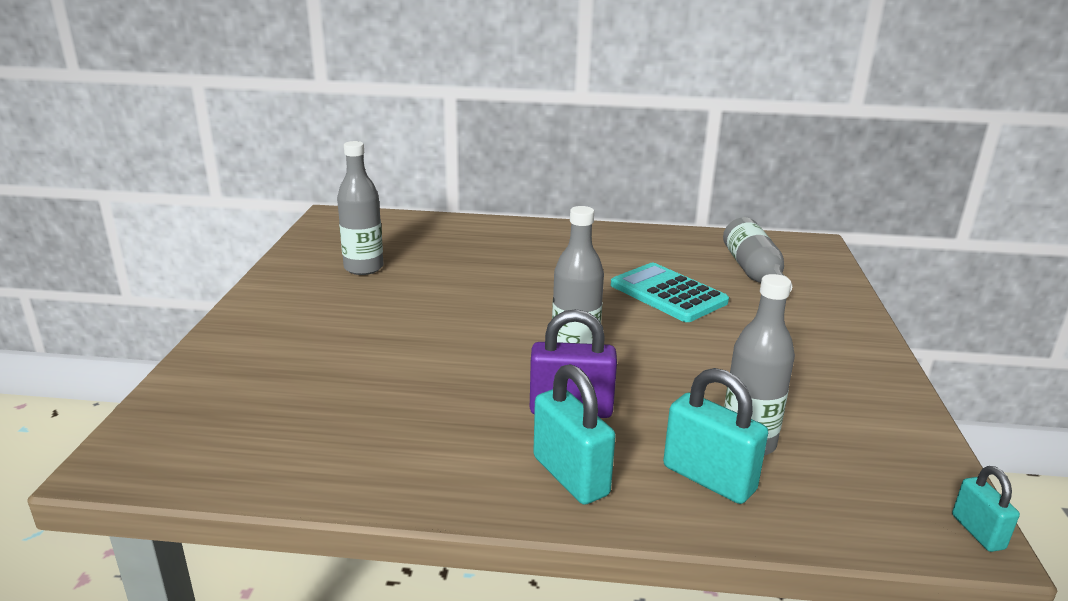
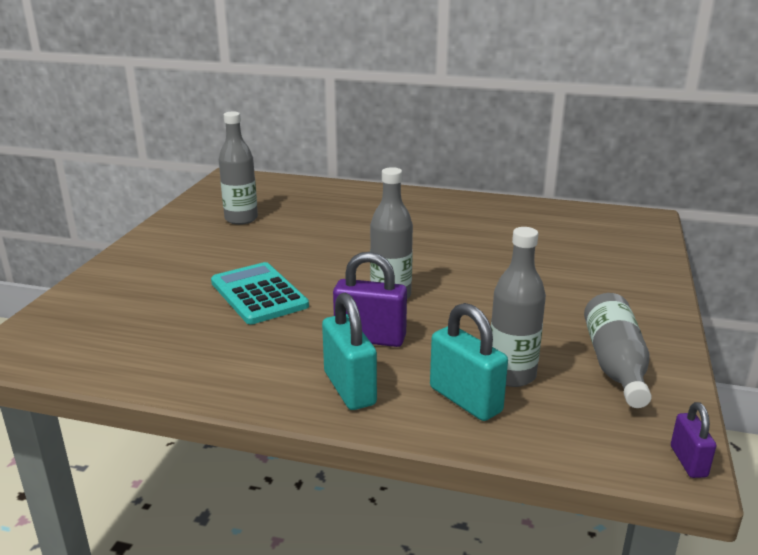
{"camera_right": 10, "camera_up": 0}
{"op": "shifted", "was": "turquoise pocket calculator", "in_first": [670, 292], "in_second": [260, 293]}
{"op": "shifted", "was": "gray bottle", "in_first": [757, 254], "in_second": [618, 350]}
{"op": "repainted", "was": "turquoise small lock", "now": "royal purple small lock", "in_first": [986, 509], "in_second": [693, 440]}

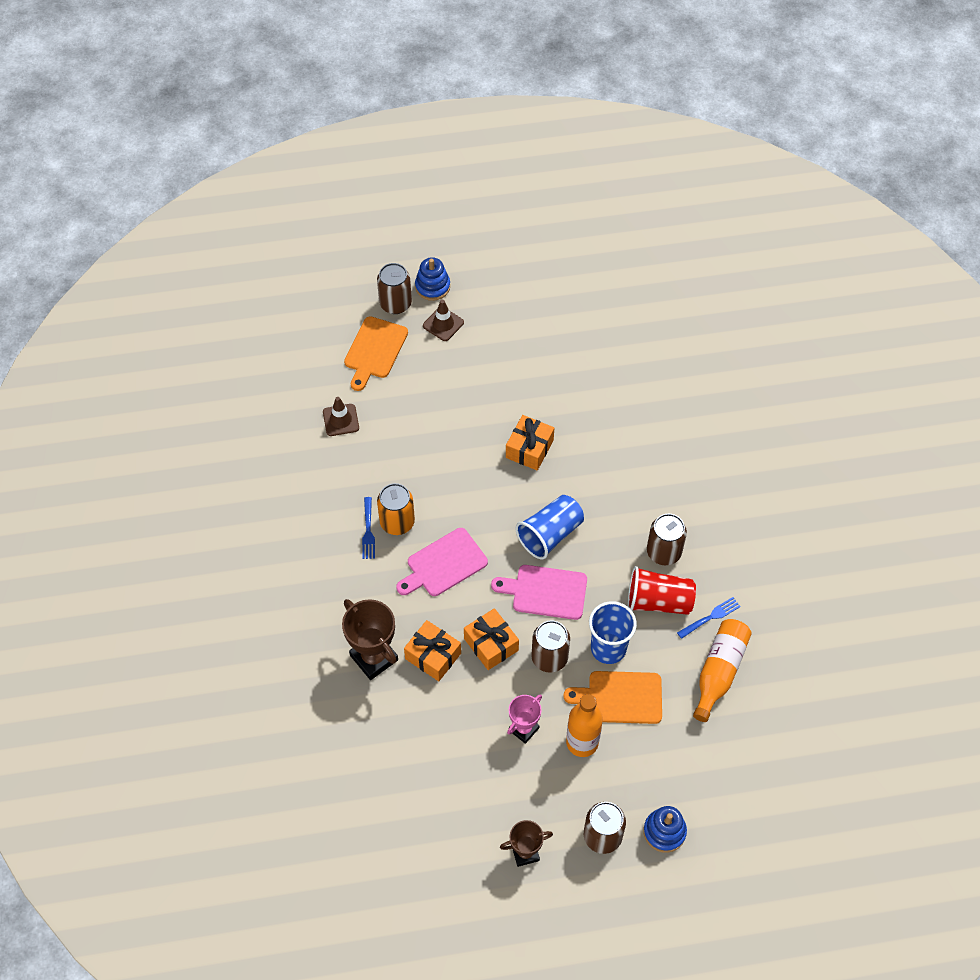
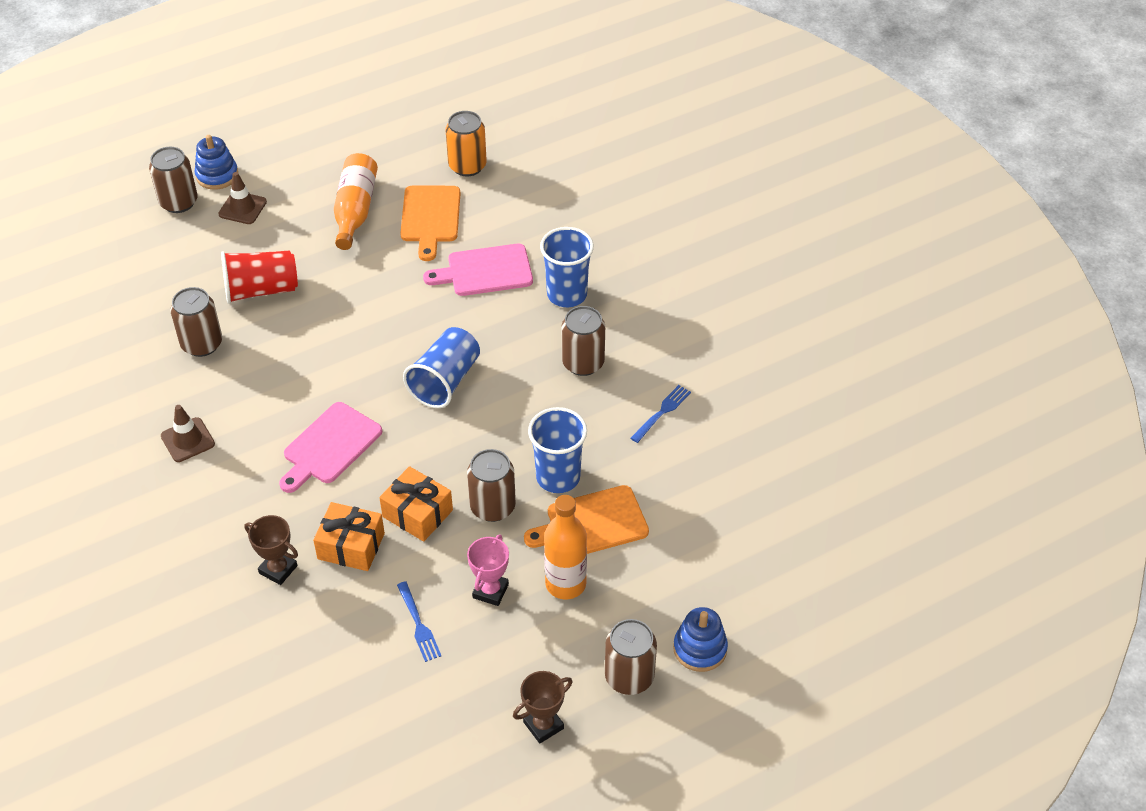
{"camera_right": -20, "camera_up": -10}
{"op": "shifted", "was": "brown road cone", "in_first": [341, 416], "in_second": [188, 433]}
{"op": "scaled", "was": "brown trophy", "in_first": [370, 639], "in_second": [271, 550], "ratio": 0.62}
{"op": "shifted", "was": "orange cutting board", "in_first": [376, 353], "in_second": [430, 223]}
{"op": "shifted", "was": "royal blue fork", "in_first": [368, 528], "in_second": [419, 621]}
{"op": "shifted", "was": "orange tin", "in_first": [396, 509], "in_second": [466, 143]}
{"op": "shifted", "was": "pink cutting board", "in_first": [539, 592], "in_second": [478, 270]}
{"op": "gone", "was": "orange wrapped gift", "in_first": [530, 443]}
{"op": "shifted", "was": "crimson beaker", "in_first": [662, 590], "in_second": [259, 277]}
{"op": "shifted", "was": "orange bottle", "in_first": [722, 670], "in_second": [356, 201]}
{"op": "new", "now": "brown tin", "in_second": [196, 322]}
{"op": "new", "now": "royal blue beaker", "in_second": [567, 267]}

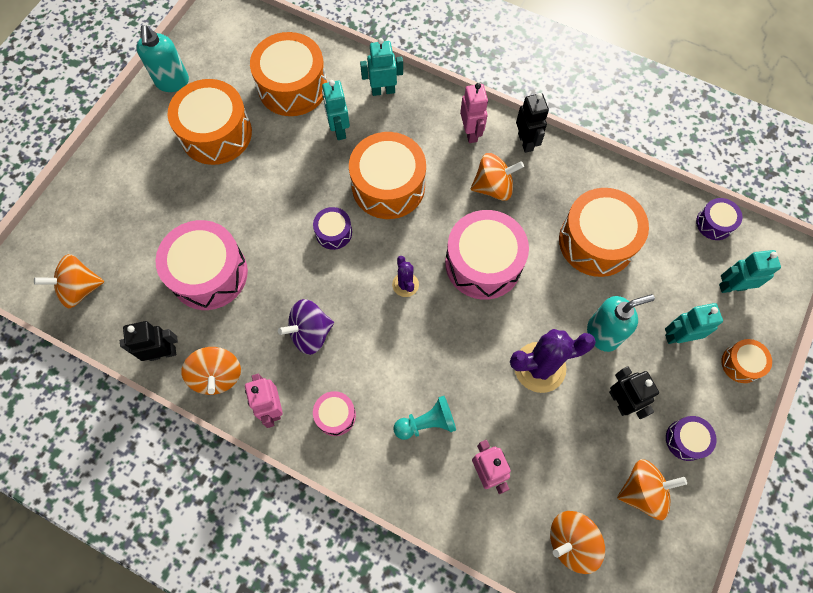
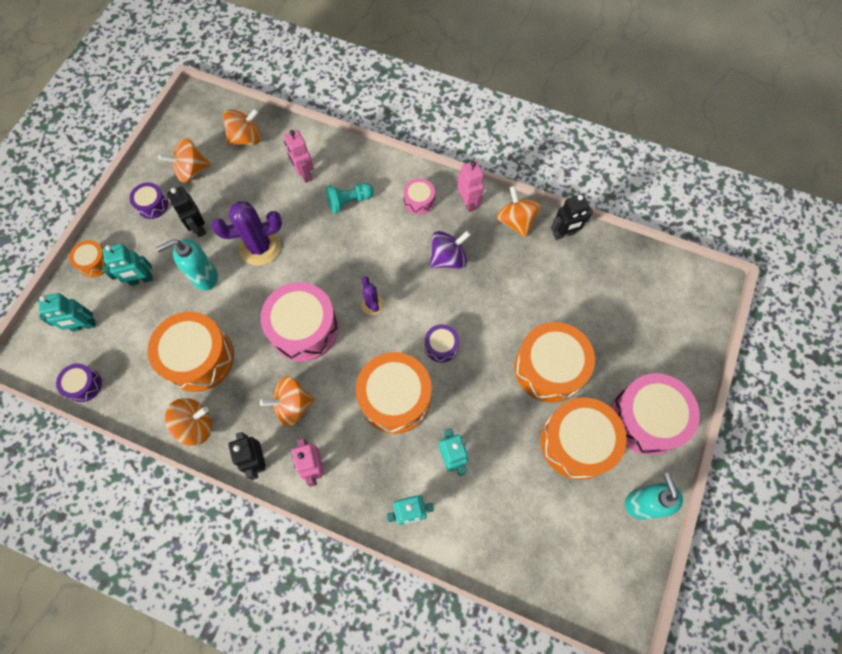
{"camera_right": 175, "camera_up": 0}
{"op": "shifted", "was": "orange spinning top", "in_first": [69, 281], "in_second": [188, 422]}
{"op": "shifted", "was": "pink drum", "in_first": [201, 265], "in_second": [655, 414]}
{"op": "shifted", "was": "orange drum", "in_first": [288, 74], "in_second": [555, 362]}

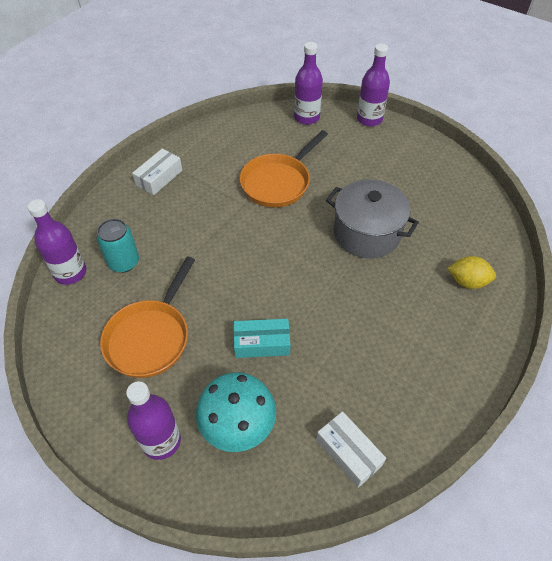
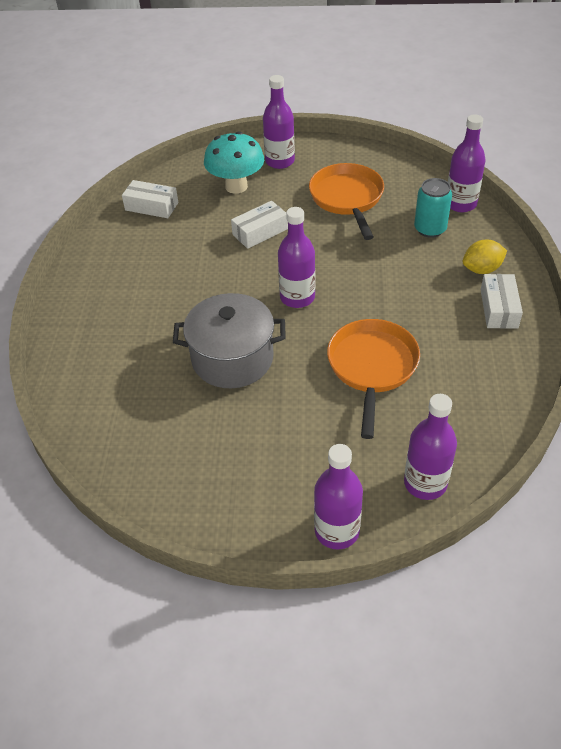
{"camera_right": 150, "camera_up": -5}
{"op": "repainted", "was": "turquoise parcel", "now": "pure white parcel", "in_first": [261, 338], "in_second": [259, 225]}
{"op": "shifted", "was": "yellow toy lemon", "in_first": [472, 272], "in_second": [485, 256]}
{"op": "new", "now": "royal purple bottle", "in_second": [296, 257]}

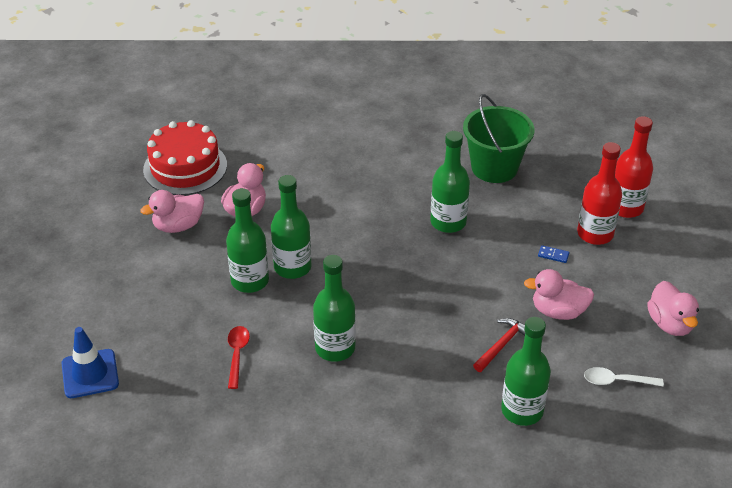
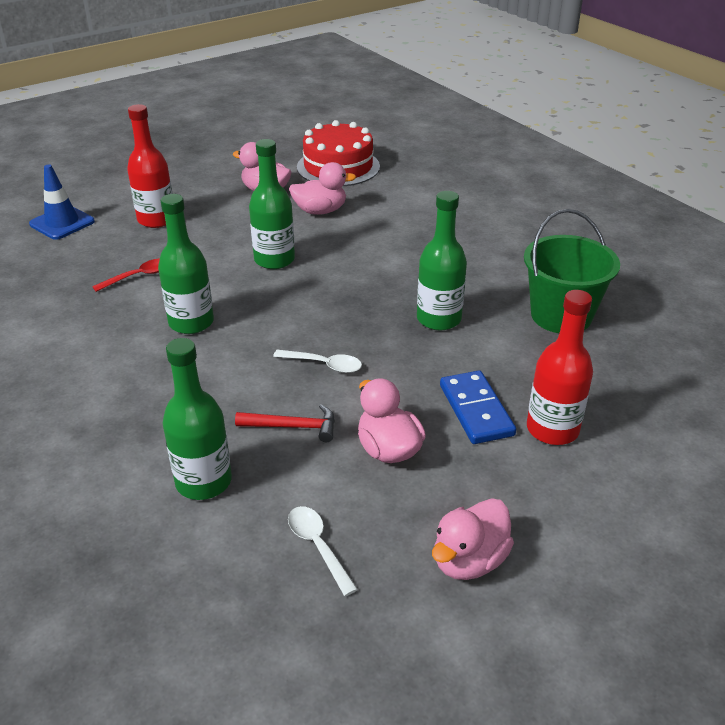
{"camera_right": 55, "camera_up": -5}
{"op": "gone", "was": "emerald bottle", "in_first": [247, 240]}
{"op": "scaled", "was": "royal blue domino piece", "in_first": [553, 254], "in_second": [478, 407], "ratio": 2.31}
{"op": "shifted", "was": "crimson bottle", "in_first": [634, 167], "in_second": [149, 166]}
{"op": "new", "now": "pure white spoon", "in_second": [317, 361]}

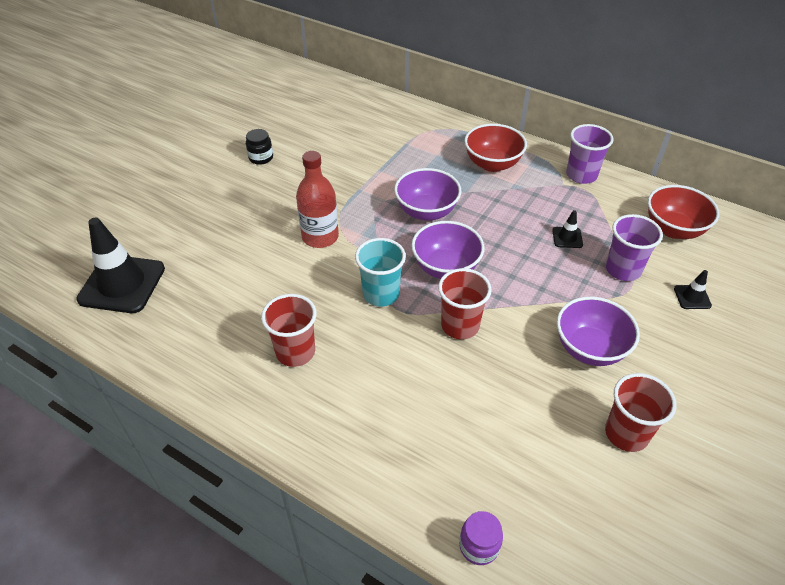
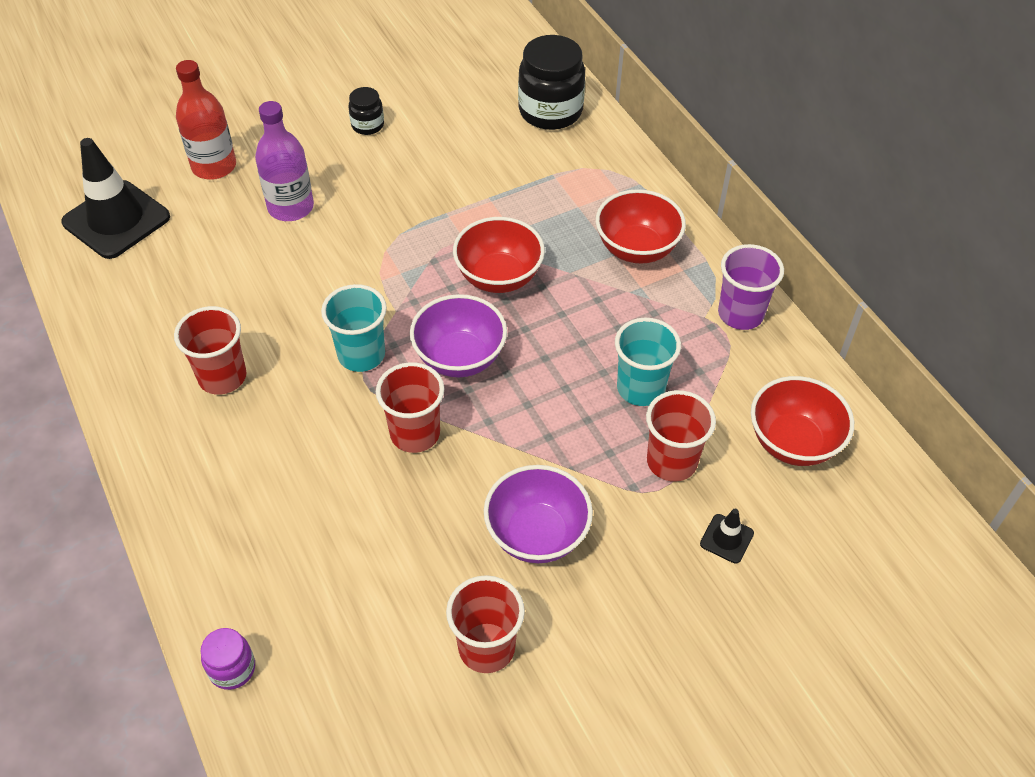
{"camera_right": 30, "camera_up": 5}
{"op": "shifted", "was": "crimson bottle", "in_first": [317, 199], "in_second": [206, 120]}
{"op": "repainted", "was": "royal purple deep dish", "now": "crimson deep dish", "in_first": [427, 194], "in_second": [499, 255]}
{"op": "swapped", "was": "jet-black road cone", "now": "turquoise beaker", "in_first": [567, 229], "in_second": [648, 362]}
{"op": "repainted", "was": "royal purple beaker", "now": "crimson beaker", "in_first": [634, 247], "in_second": [681, 436]}
{"op": "new", "now": "royal purple bottle", "in_second": [284, 161]}
{"op": "new", "now": "jet-black preserve jar", "in_second": [551, 82]}

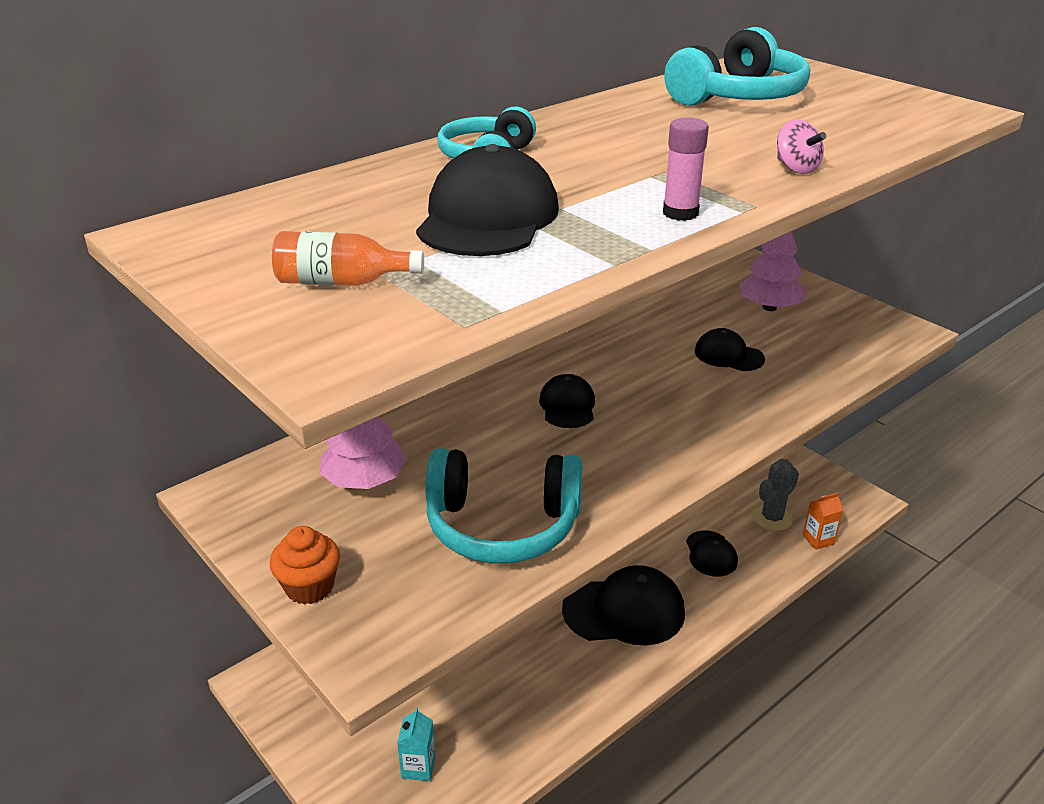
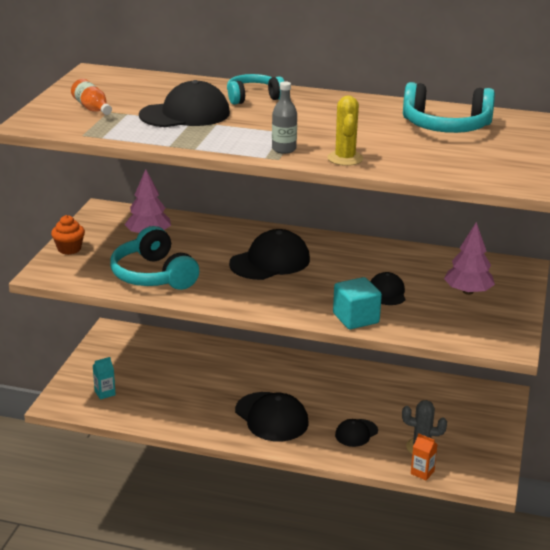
{"camera_right": 55, "camera_up": -5}
{"op": "scaled", "was": "jet-black baseball cap", "in_first": [567, 401], "in_second": [269, 254], "ratio": 1.79}
{"op": "gone", "was": "pink glue", "in_first": [686, 169]}
{"op": "swapped", "was": "pink spinning top", "now": "yellow saguaro cactus", "in_first": [801, 146], "in_second": [345, 130]}
{"op": "new", "now": "gray bottle", "in_second": [284, 117]}
{"op": "new", "now": "turquoise solid cube", "in_second": [357, 303]}

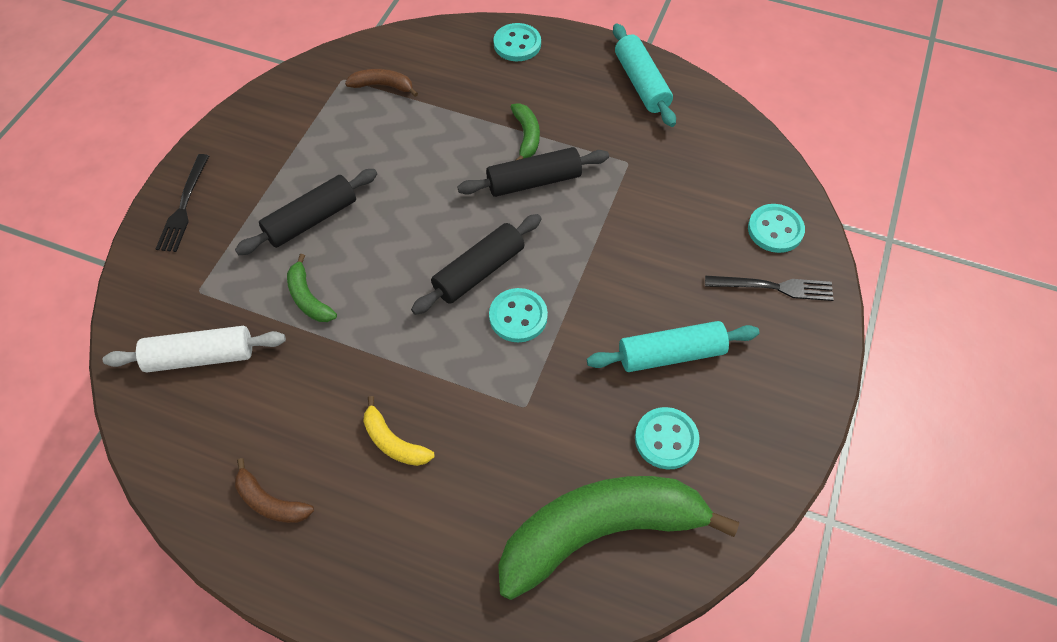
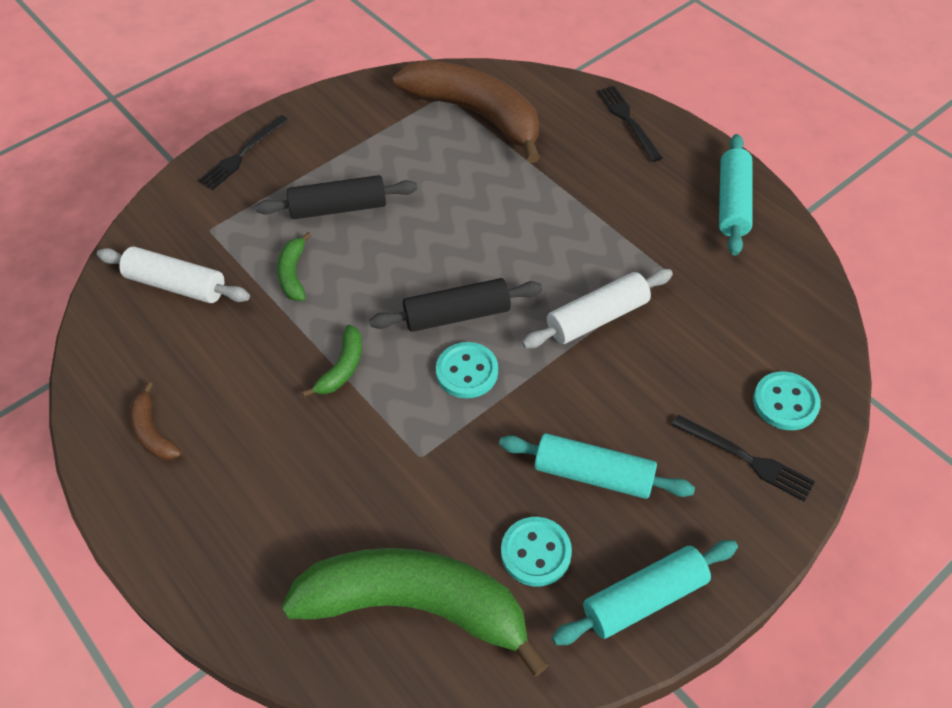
{"camera_right": 30, "camera_up": -5}
{"op": "scaled", "was": "brown banana fruit", "in_first": [381, 83], "in_second": [466, 111], "ratio": 2.4}
{"op": "gone", "was": "yellow banana fruit", "in_first": [399, 431]}
{"op": "gone", "was": "jet-black pastry roller", "in_first": [533, 172]}
{"op": "swapped", "was": "turquoise sewing button", "now": "jet-black fork", "in_first": [517, 42], "in_second": [630, 124]}
{"op": "shifted", "was": "emerald banana fruit", "in_first": [525, 131], "in_second": [332, 361]}
{"op": "new", "now": "pure white pastry roller", "in_second": [597, 308]}
{"op": "new", "now": "turquoise pastry roller", "in_second": [645, 592]}

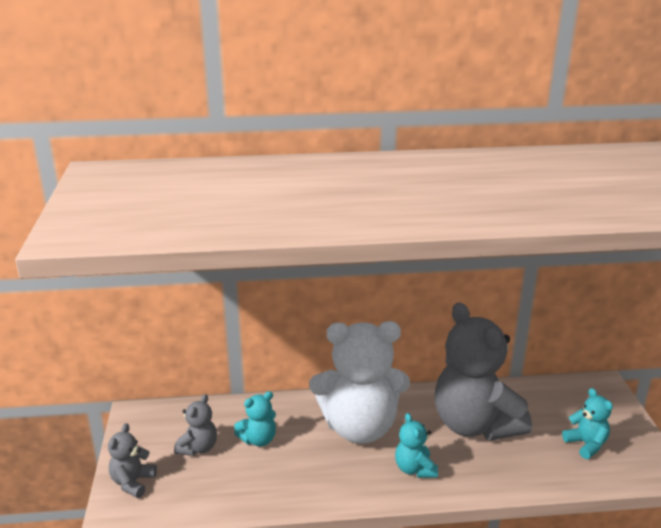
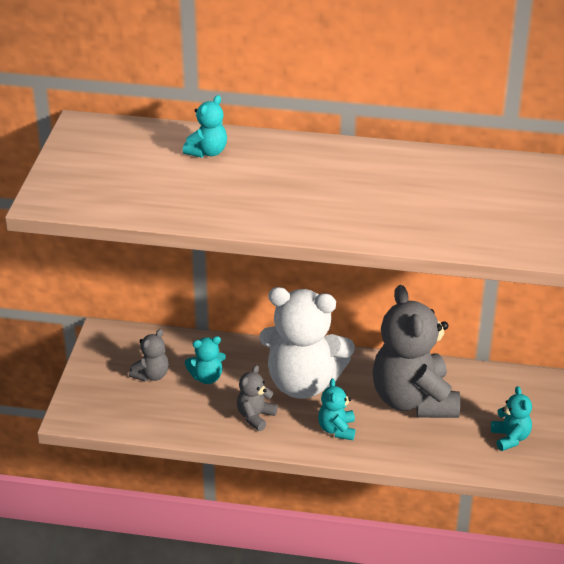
{"camera_right": 15, "camera_up": 10}
{"op": "shifted", "was": "gray stuffed bear", "in_first": [132, 460], "in_second": [257, 398]}
{"op": "new", "now": "turquoise stuffed bear", "in_second": [205, 126]}

